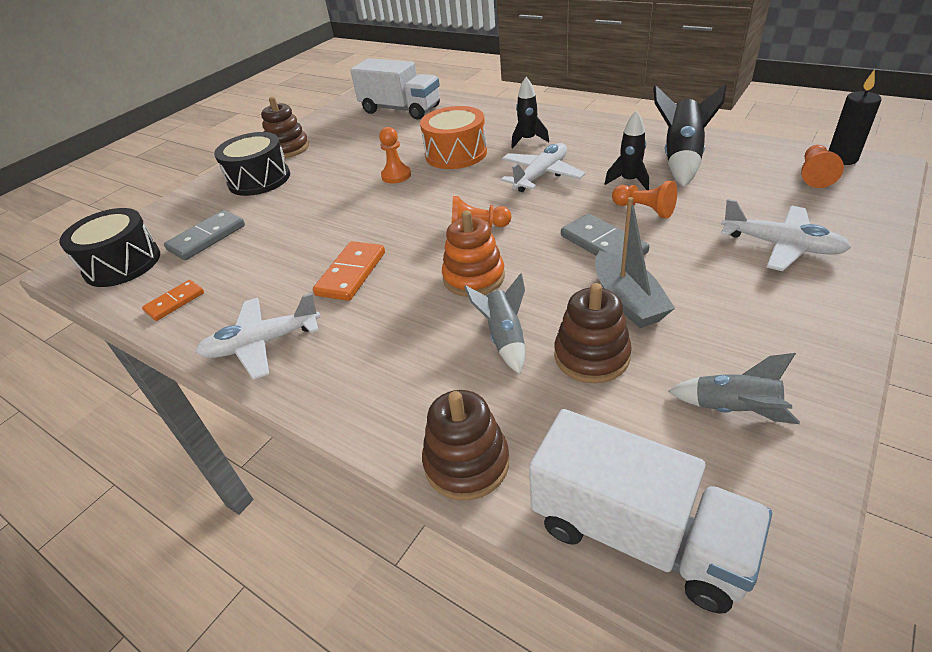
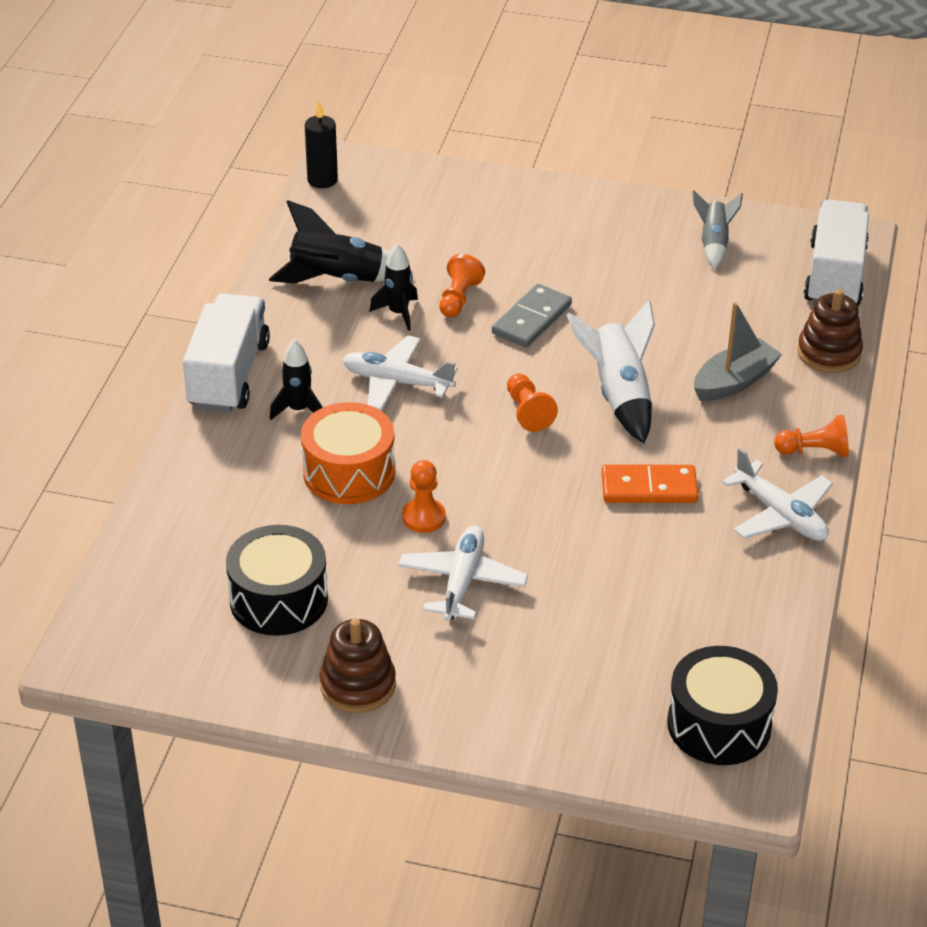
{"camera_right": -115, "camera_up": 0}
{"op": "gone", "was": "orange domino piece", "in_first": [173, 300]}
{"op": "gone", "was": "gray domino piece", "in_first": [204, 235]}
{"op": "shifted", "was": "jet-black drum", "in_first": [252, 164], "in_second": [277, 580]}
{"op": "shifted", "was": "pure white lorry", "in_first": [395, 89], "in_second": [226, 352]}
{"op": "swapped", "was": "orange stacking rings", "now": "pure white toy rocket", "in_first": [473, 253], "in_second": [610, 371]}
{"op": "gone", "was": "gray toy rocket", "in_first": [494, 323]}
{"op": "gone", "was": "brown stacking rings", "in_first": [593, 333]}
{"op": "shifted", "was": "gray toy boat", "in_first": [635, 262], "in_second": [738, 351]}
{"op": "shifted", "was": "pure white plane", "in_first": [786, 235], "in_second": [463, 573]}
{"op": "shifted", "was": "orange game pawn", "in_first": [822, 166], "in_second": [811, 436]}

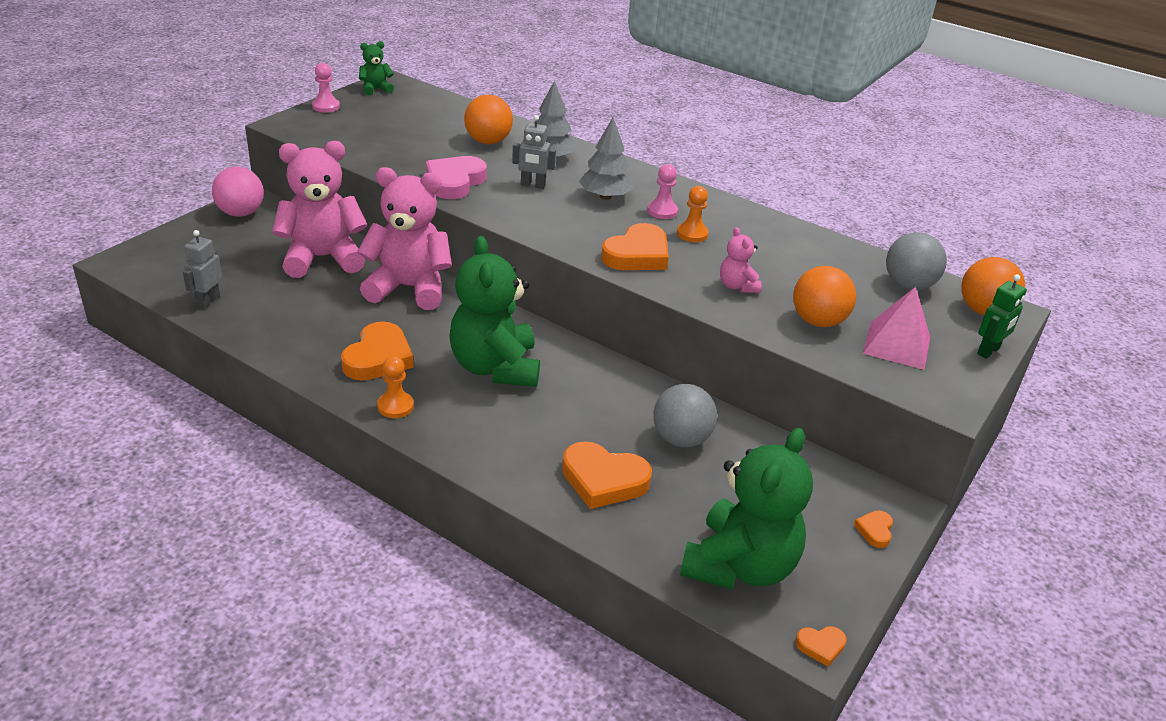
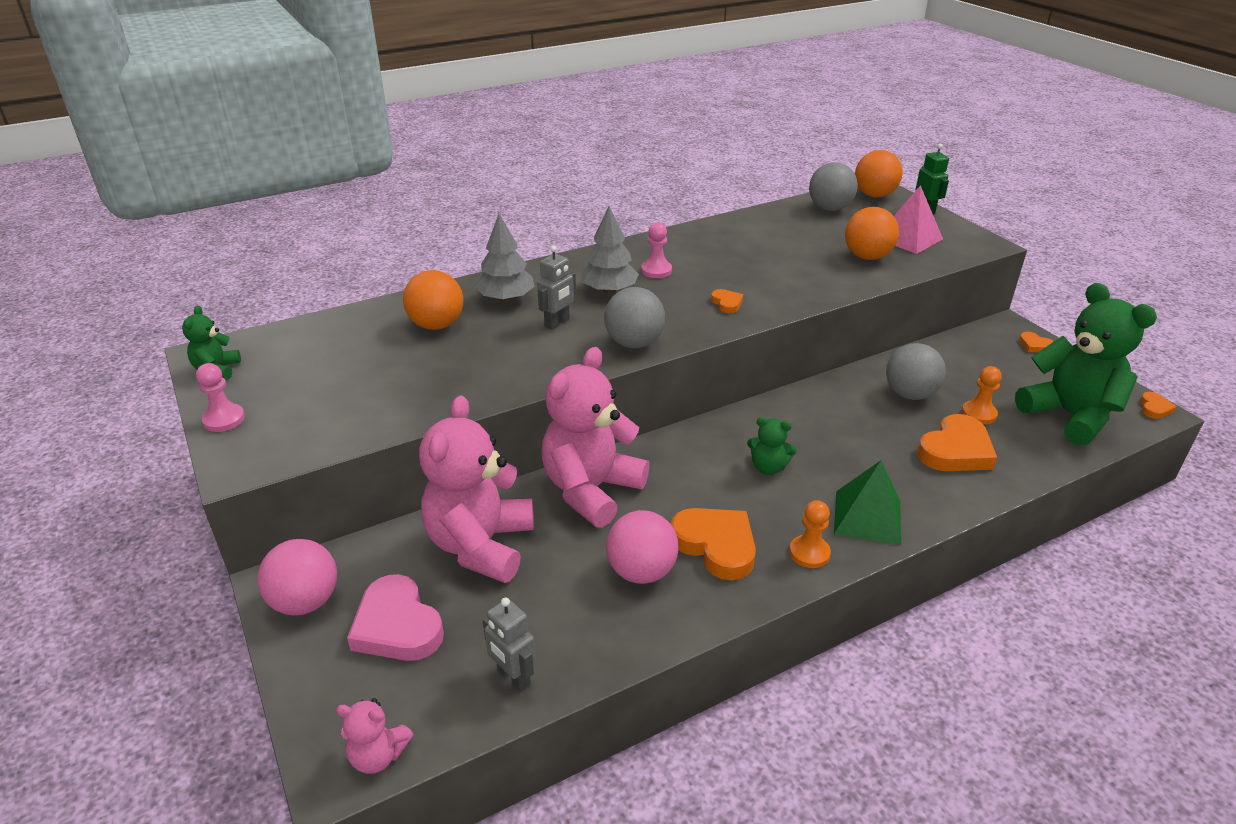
{"camera_right": -60, "camera_up": 0}
{"op": "shifted", "was": "pink love heart", "in_first": [456, 177], "in_second": [395, 617]}
{"op": "scaled", "was": "emerald stuffed bear", "in_first": [494, 311], "in_second": [772, 446], "ratio": 0.45}
{"op": "scaled", "was": "orange love heart", "in_first": [635, 246], "in_second": [727, 301], "ratio": 0.47}
{"op": "shifted", "was": "orange game pawn", "in_first": [693, 214], "in_second": [982, 395]}
{"op": "shifted", "was": "pink stuffed bear", "in_first": [741, 260], "in_second": [374, 736]}
{"op": "new", "now": "gray play ball", "in_second": [634, 317]}
{"op": "new", "now": "pink play ball", "in_second": [642, 547]}
{"op": "new", "now": "emerald solid pyramid", "in_second": [867, 502]}

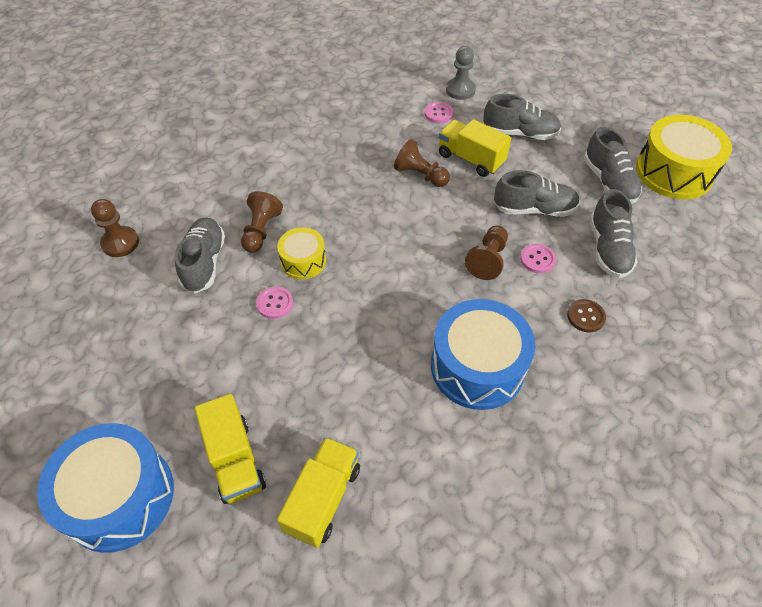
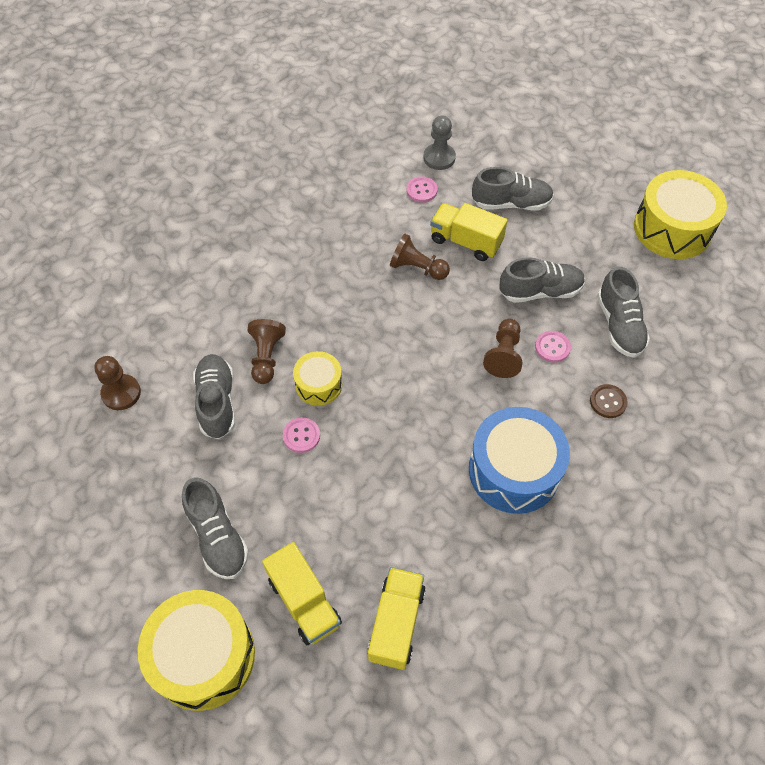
{"camera_right": -10, "camera_up": 5}
{"op": "repainted", "was": "royal blue drum", "now": "yellow drum", "in_first": [105, 488], "in_second": [196, 650]}
{"op": "shifted", "was": "gray sneaker", "in_first": [613, 165], "in_second": [215, 528]}

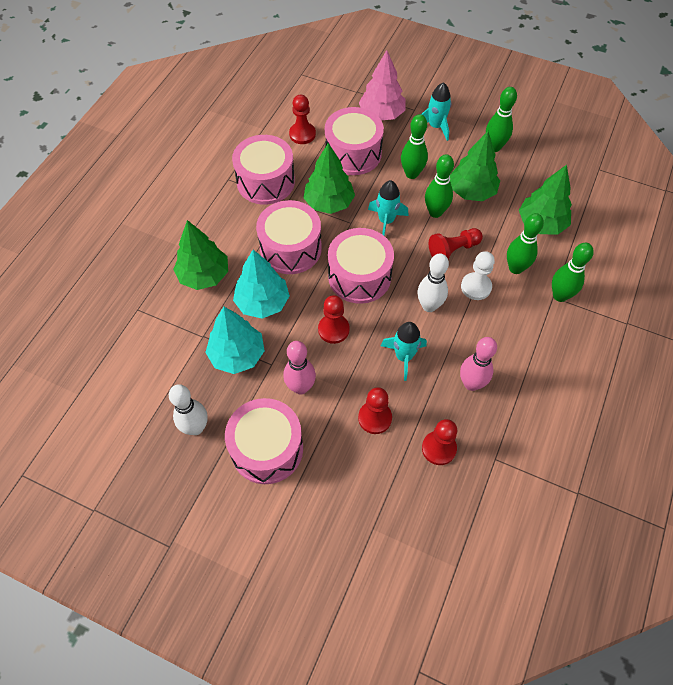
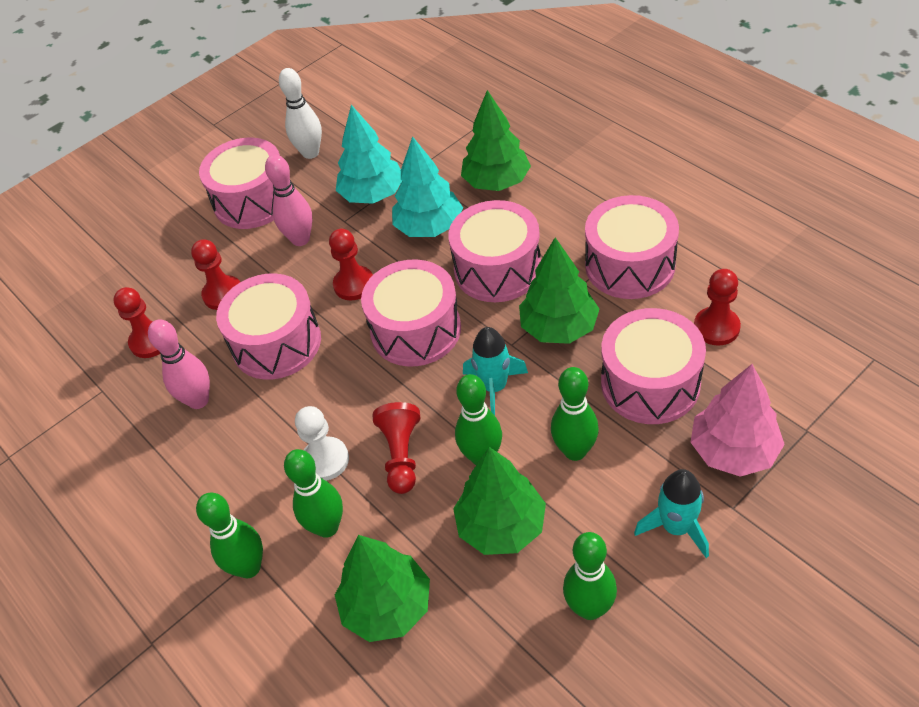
{"camera_right": 120, "camera_up": -10}
{"op": "swapped", "was": "turquoise toy rocket", "now": "pink drum", "in_first": [404, 351], "in_second": [268, 326]}
{"op": "gone", "was": "pure white bowling pin", "in_first": [433, 282]}

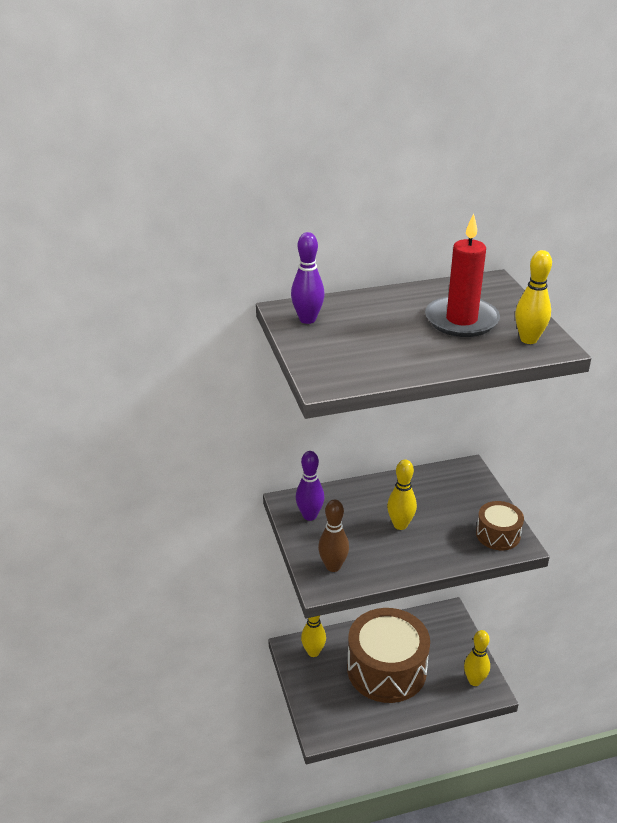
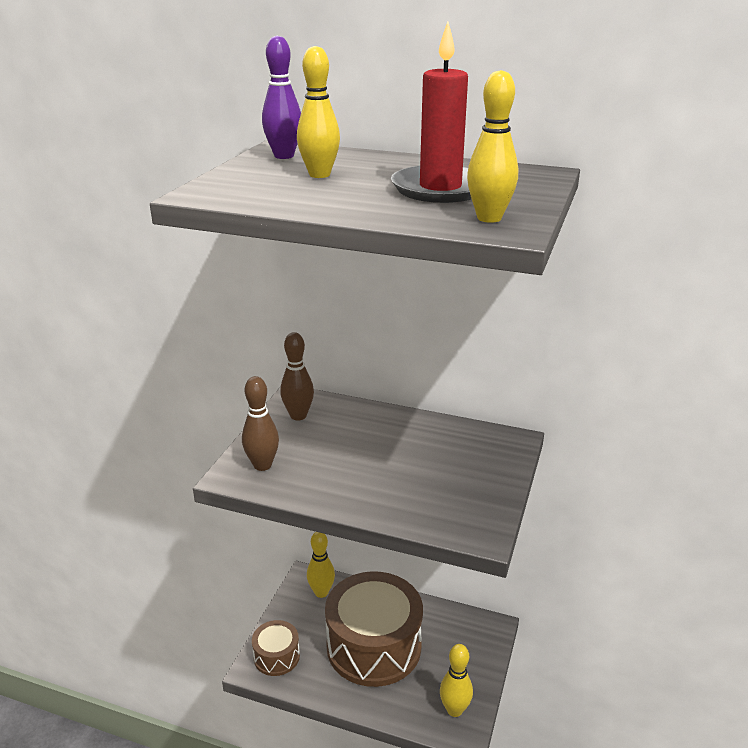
{"camera_right": 35, "camera_up": -5}
{"op": "repainted", "was": "royal purple bowling pin", "now": "brown bowling pin", "in_first": [310, 486], "in_second": [297, 376]}
{"op": "shifted", "was": "yellow bowling pin", "in_first": [402, 495], "in_second": [318, 112]}
{"op": "shifted", "was": "brown drum", "in_first": [500, 525], "in_second": [276, 648]}

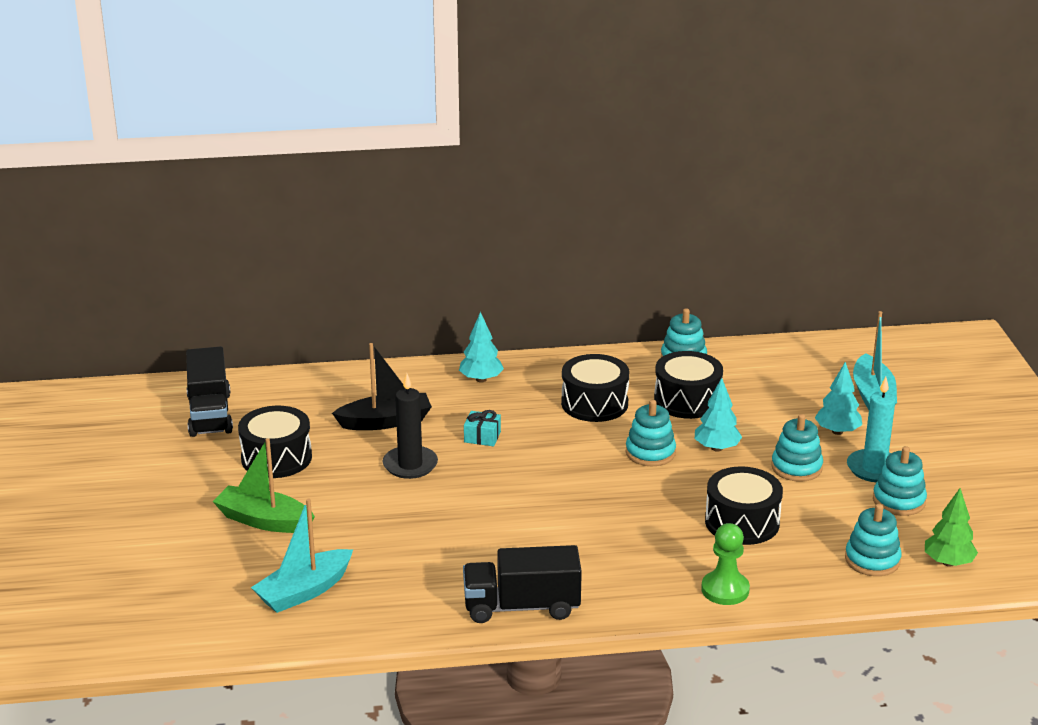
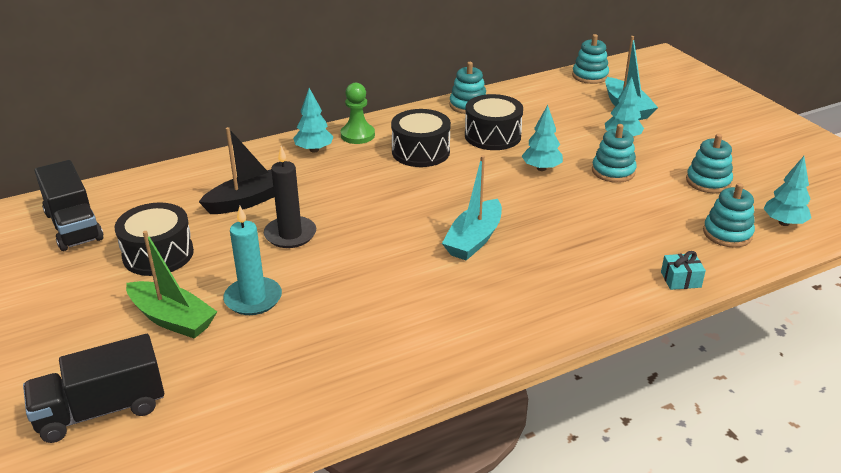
{"camera_right": -20, "camera_up": 5}
{"op": "rotated", "was": "emerald toy boat", "in_first": [264, 485], "in_second": [171, 285], "clockwise": -150}
{"op": "shifted", "was": "turquoise toy boat", "in_first": [302, 556], "in_second": [472, 208]}
{"op": "shifted", "was": "jet-black lorry", "in_first": [522, 584], "in_second": [93, 388]}
{"op": "shifted", "was": "turquoise wrapped gift", "in_first": [482, 428], "in_second": [683, 270]}
{"op": "shifted", "was": "turquoise stacking rings", "in_first": [651, 433], "in_second": [590, 59]}
{"op": "shifted", "was": "emerald game pawn", "in_first": [725, 564], "in_second": [358, 113]}
{"op": "gone", "was": "jet-black drum", "in_first": [744, 505]}
{"op": "shifted", "was": "turquoise wax candle", "in_first": [871, 429], "in_second": [252, 260]}
{"op": "repainted", "was": "emerald toy tree", "now": "turquoise toy tree", "in_first": [951, 527], "in_second": [787, 191]}

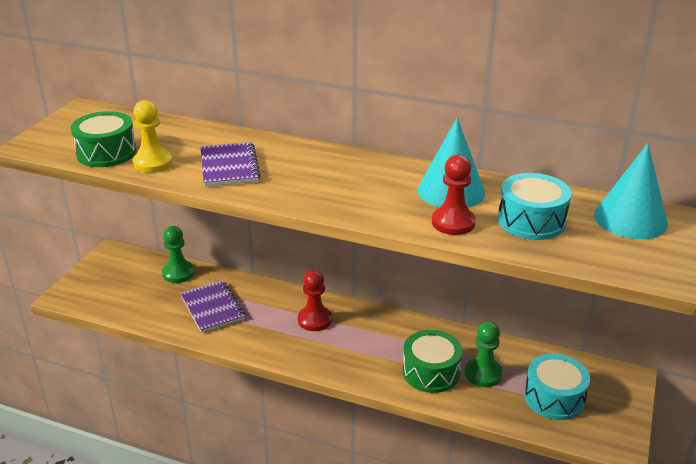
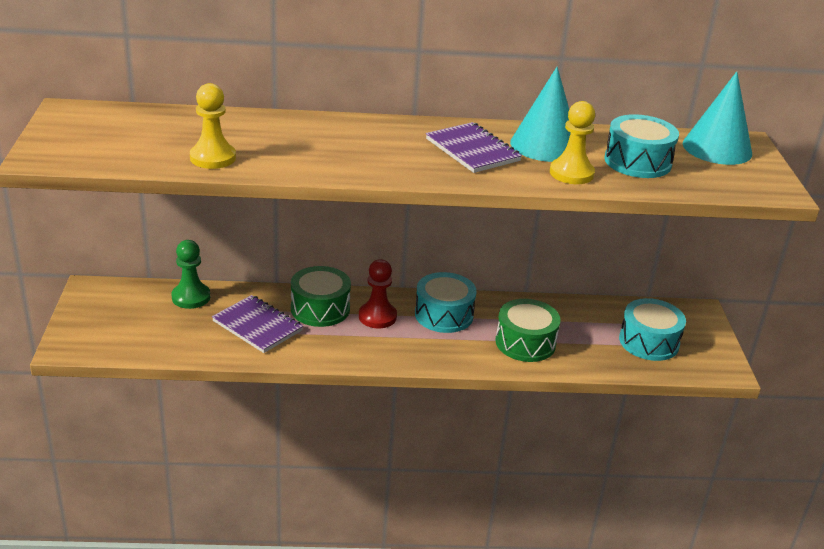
{"camera_right": -25, "camera_up": 0}
{"op": "shifted", "was": "emerald drum", "in_first": [103, 139], "in_second": [321, 296]}
{"op": "shifted", "was": "royal purple notepad", "in_first": [230, 164], "in_second": [474, 147]}
{"op": "repainted", "was": "crimson game pawn", "now": "yellow game pawn", "in_first": [454, 195], "in_second": [572, 142]}
{"op": "gone", "was": "emerald game pawn", "in_first": [484, 354]}
{"op": "new", "now": "turquoise drum", "in_second": [446, 302]}

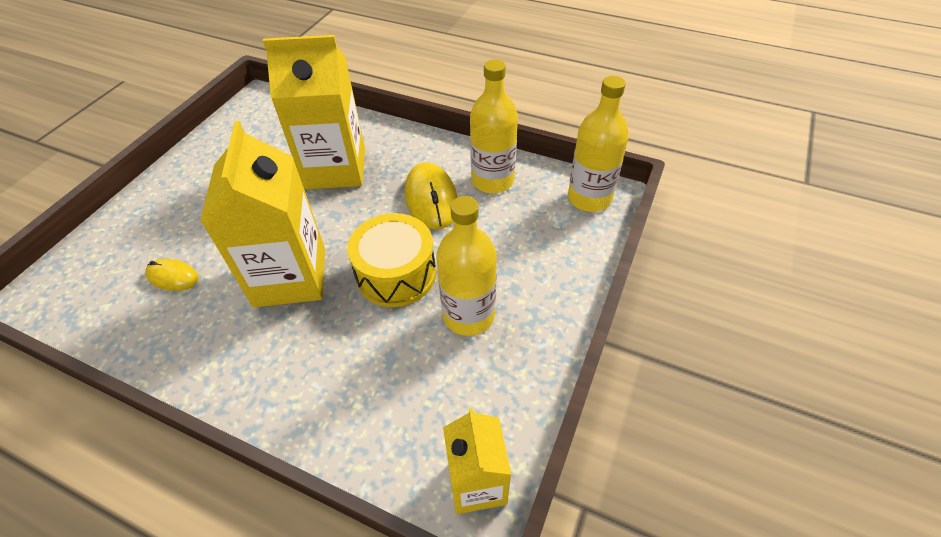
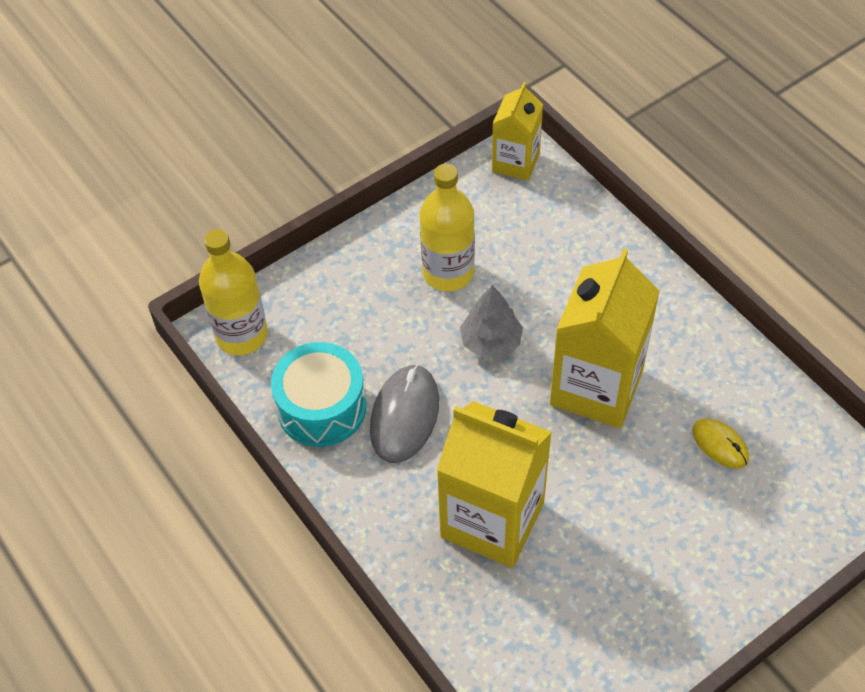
{"camera_right": -150, "camera_up": 5}
{"op": "swapped", "was": "yellow drum", "now": "gray toy tree", "in_first": [391, 260], "in_second": [491, 321]}
{"op": "repainted", "was": "yellow PC mouse", "now": "gray PC mouse", "in_first": [431, 195], "in_second": [404, 413]}
{"op": "swapped", "was": "yellow bottle", "now": "turquoise drum", "in_first": [494, 126], "in_second": [318, 394]}

